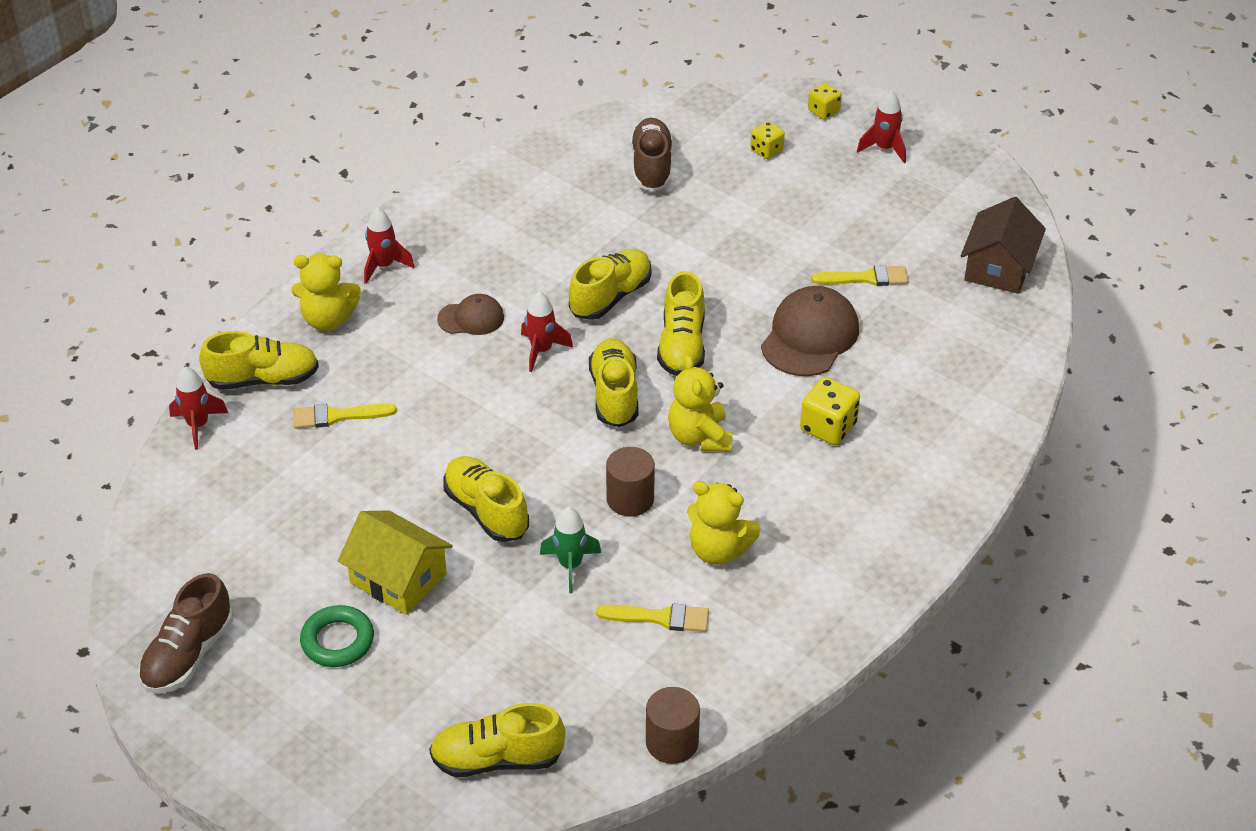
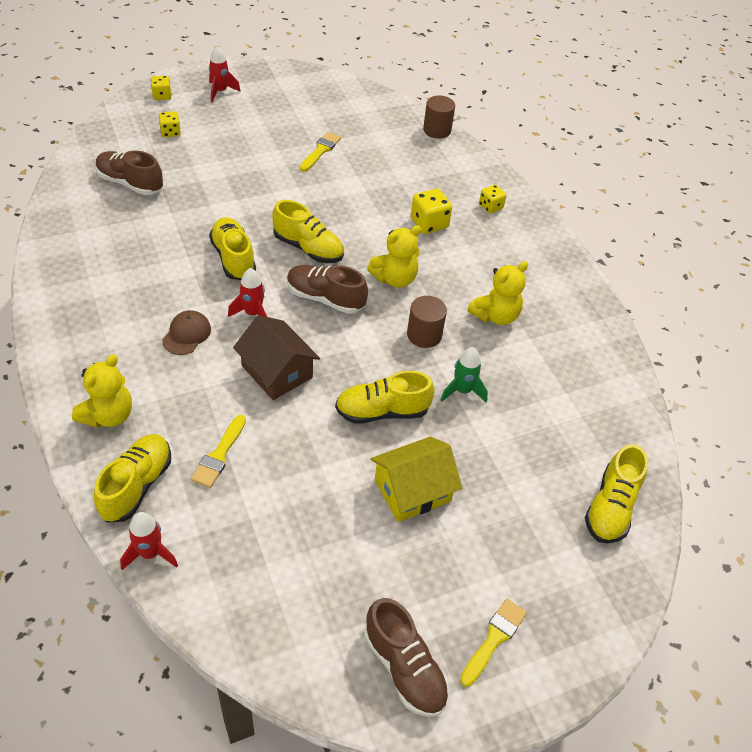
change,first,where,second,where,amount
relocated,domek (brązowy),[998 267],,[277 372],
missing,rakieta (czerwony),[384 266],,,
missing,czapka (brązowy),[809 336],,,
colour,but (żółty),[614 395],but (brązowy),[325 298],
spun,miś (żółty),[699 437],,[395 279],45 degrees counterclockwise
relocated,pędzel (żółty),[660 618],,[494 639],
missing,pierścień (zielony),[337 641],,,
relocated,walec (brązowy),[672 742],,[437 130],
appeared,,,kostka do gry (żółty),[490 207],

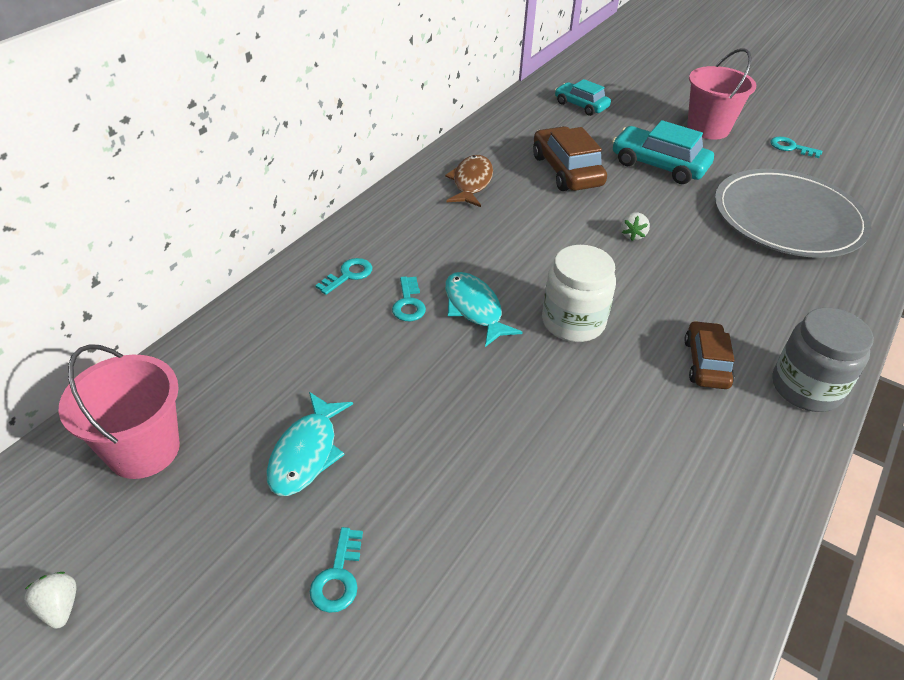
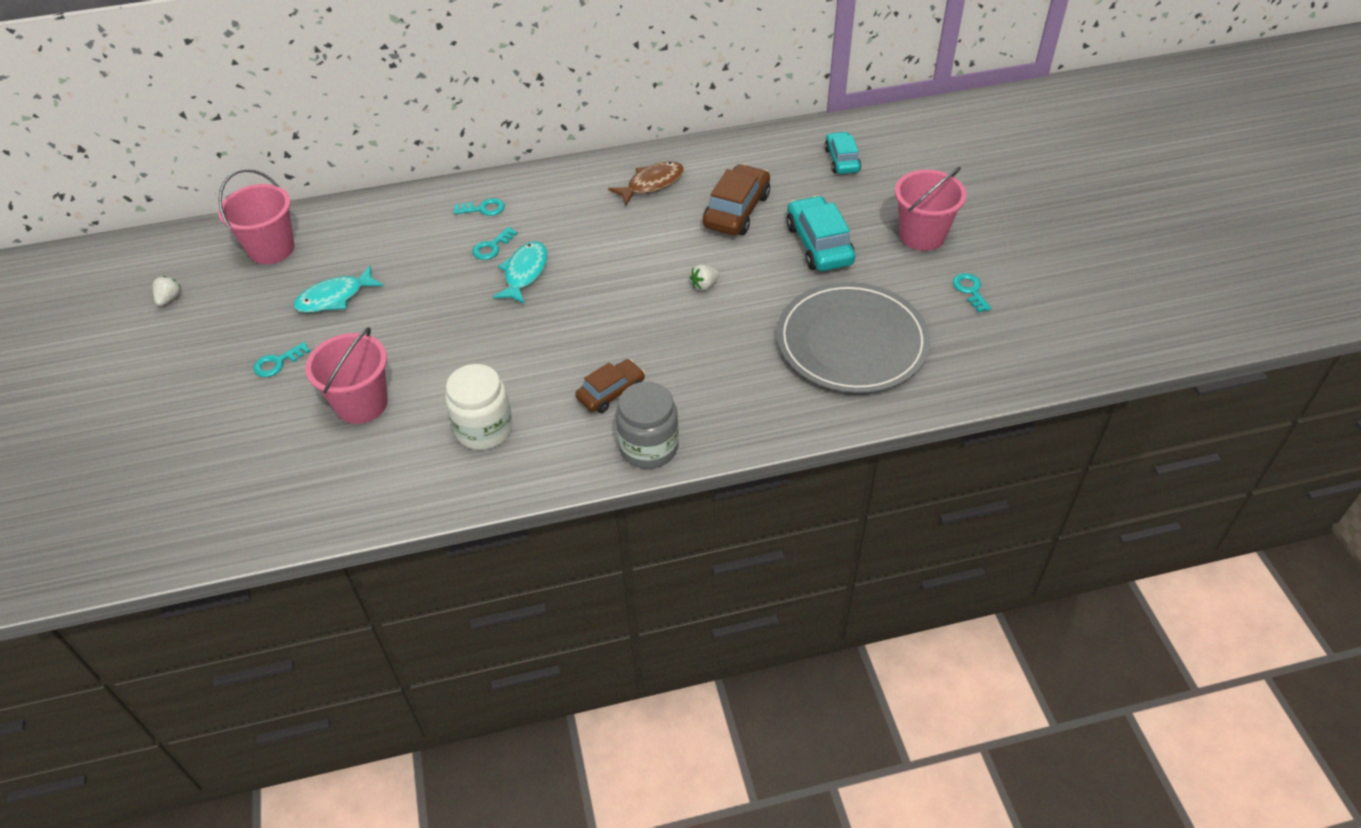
change,first,where,second,where,amount
relocated,słoik (biały),[573 322],,[484 429],
appeared,,,wiadro (różowy),[361 404],

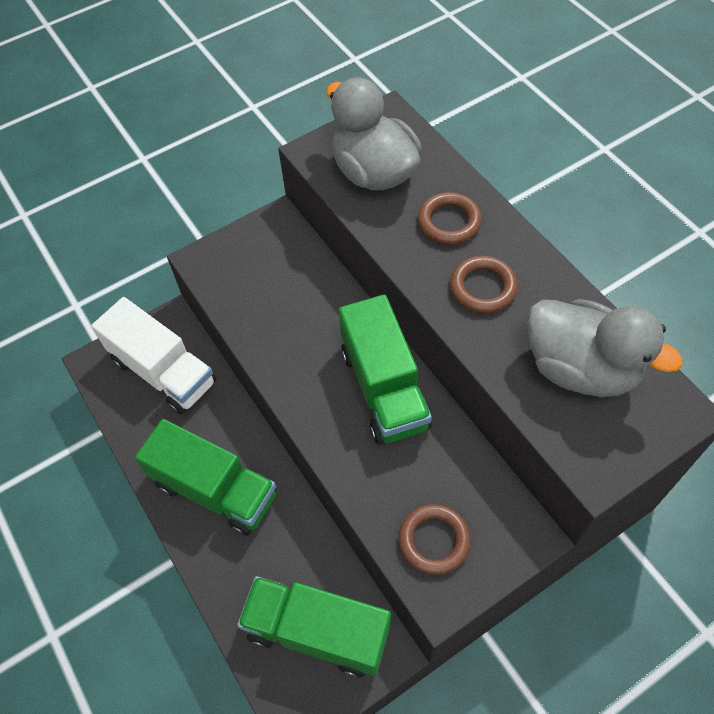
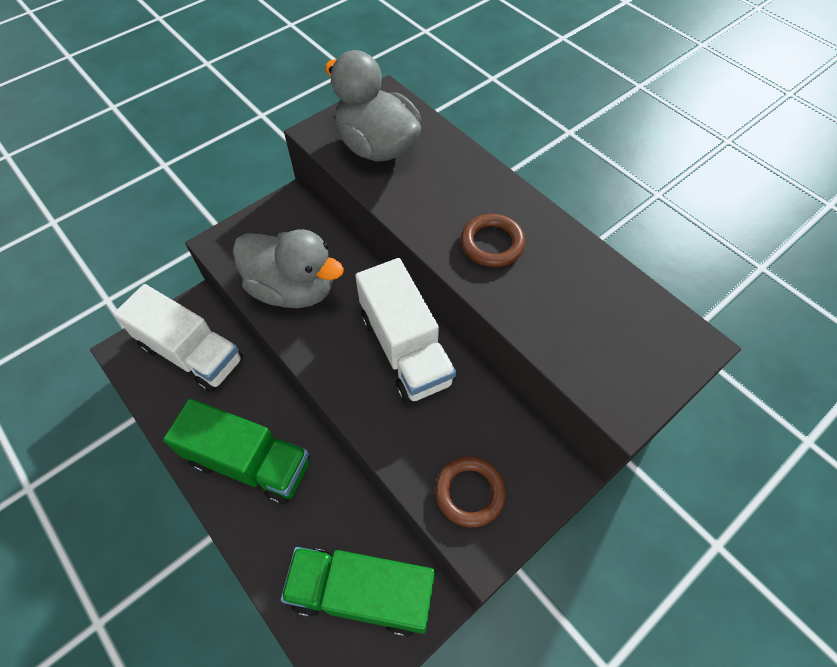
change,first,where,second,where,amount
missing,pierścień (brązowy),[449 222],,,
colour,ciężarówka (zielony),[384 388],ciężarówka (biały),[405 349],
relocated,kaczka (szary),[580 368],,[293 289],

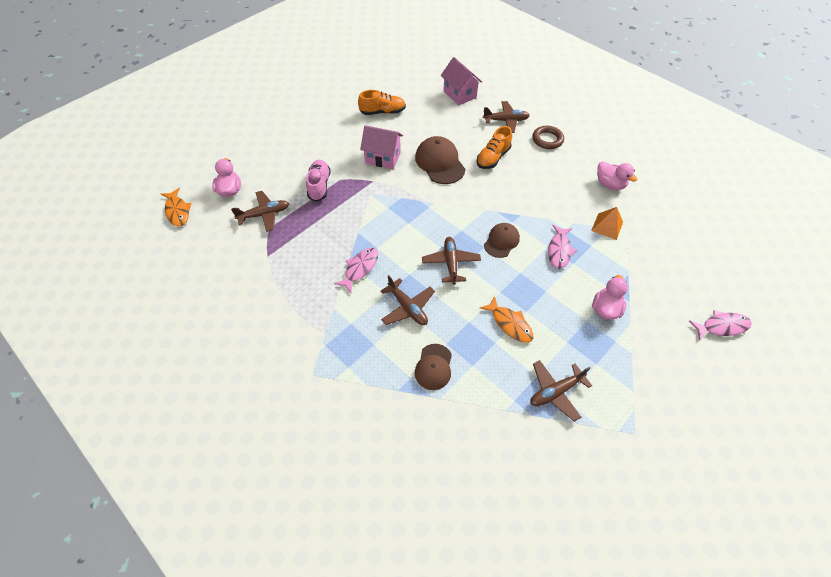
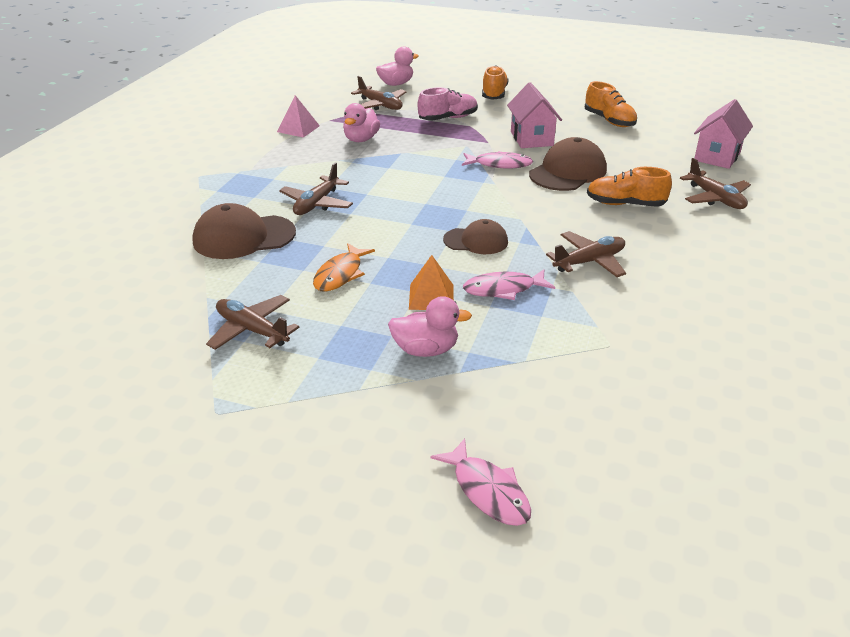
change,first,where,second,where,amount
missing,pierścień (brązowy),[547 140],,,
relocated,kaczka (różowy),[609 184],,[361 139],
missing,ryba (pomarańczowy),[178 211],,,
relocated,piramida (pomarańczowy),[607 226],,[431 297],
relocated,samolot (brązowy),[451 263],,[589 262],
relocated,ryba (różowy),[360 268],,[499 164],
size,czapka (brązowy),[433 367],,[243 237],x1.58
appeared,,,but (pomarańczowy),[494 94],
appeared,,,piramida (różowy),[298 129],

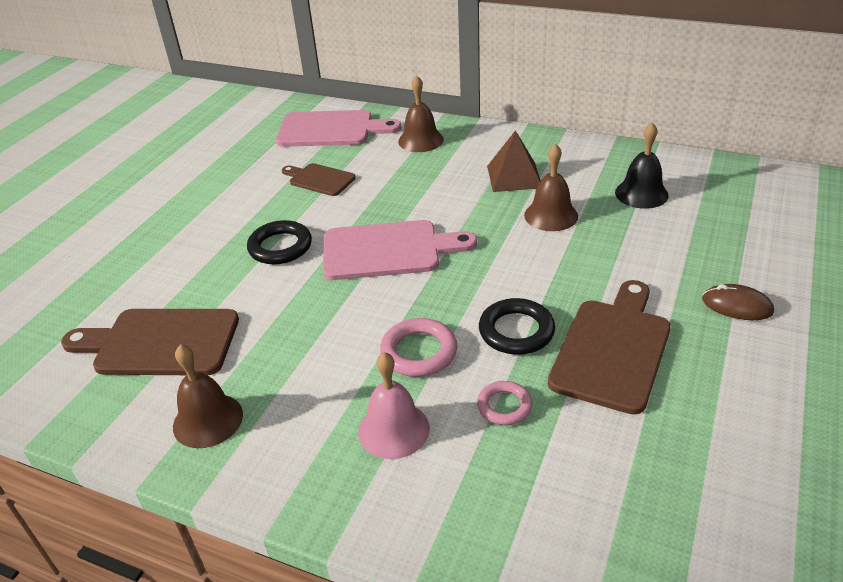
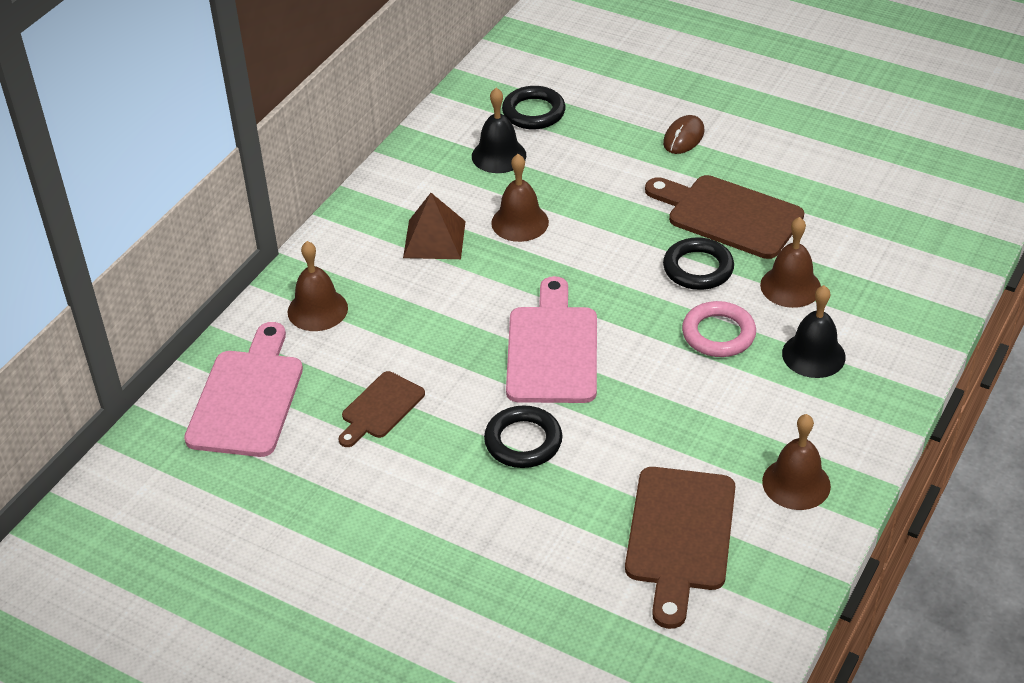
change,first,where,second,where,amount
colour,dzwonek (różowy),[393 429],dzwonek (czarny),[813 355],
exchanged,pierścień (różowy),[504 406],dzwonek (brązowy),[790 286],
appeared,,,pierścień (czarny),[533 112],

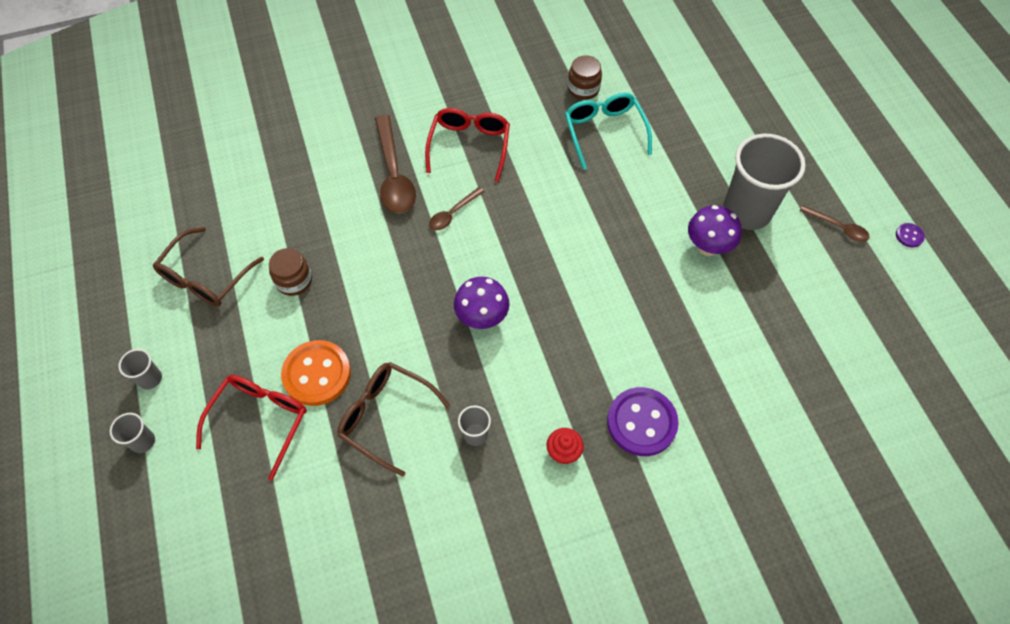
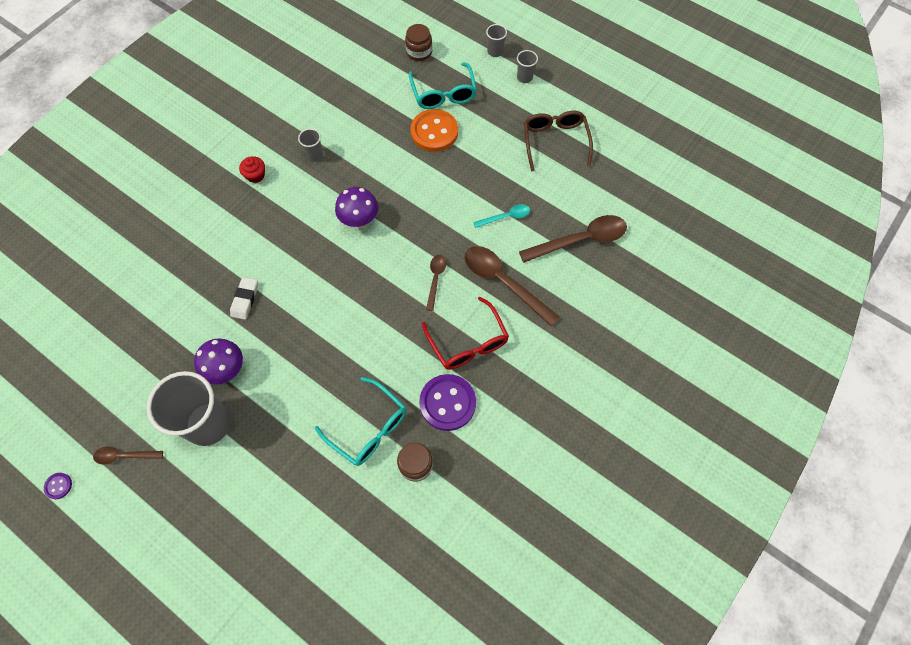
change,first,where,second,where,amount
relocated,słoik (brązowy),[294 280],,[419 52],
missing,okulary (brązowy),[386 417],,,
colour,okulary (czerwony),[259 421],okulary (turkusowy),[443 93],
relocated,guzik (fioletowy),[641 422],,[447 403],
appeared,,,łyżka (turkusowy),[506 217],
appeared,,,łyżka (brązowy),[580 240],
appeared,,,gumka do mazania (biały),[245 299],

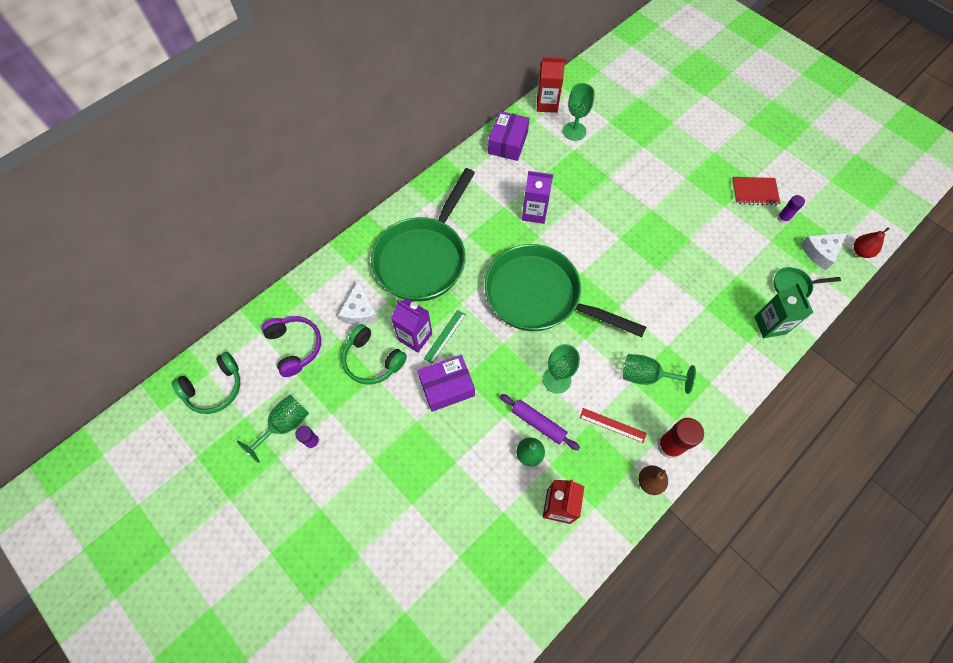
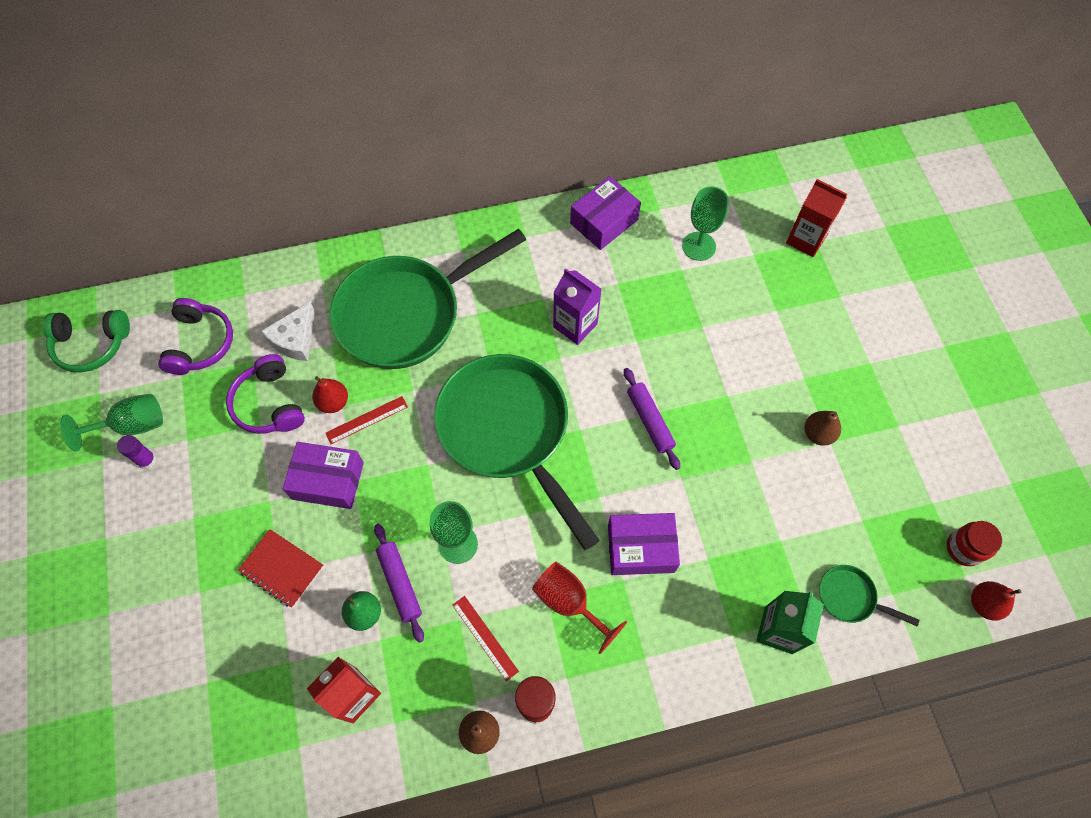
change,first,where,second,where,amount
relocated,karton mleka (czerwony),[547 104],,[806 240],
relocated,zeszyt (czerwony),[754 192],,[282 568],
missing,klej w sztyfcie (fioletowy),[783 218],,,
missing,ser (biały),[820 252],,,
exchanged,karton mleka (fioletowy),[415 337],gruszka (czerwony),[333 402],
colour,linijka (zielony),[445 336],linijka (czerwony),[367 420],
colour,słuchawki (zielony),[372 360],słuchawki (fioletowy),[269 404],
colour,kielich (zielony),[646 376],kielich (czerwony),[569 602],
appeared,,,wałek do ciasta (fioletowy),[650 421],
appeared,,,gruszka (brązowy),[818 434],
appeared,,,pudełko (fioletowy),[641 548],
appeared,,,słoik (czerwony),[964 548],

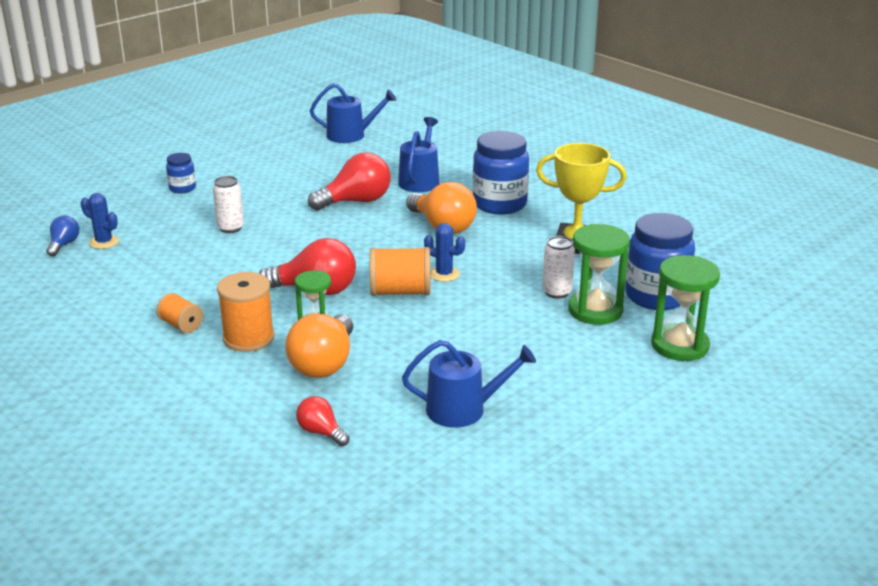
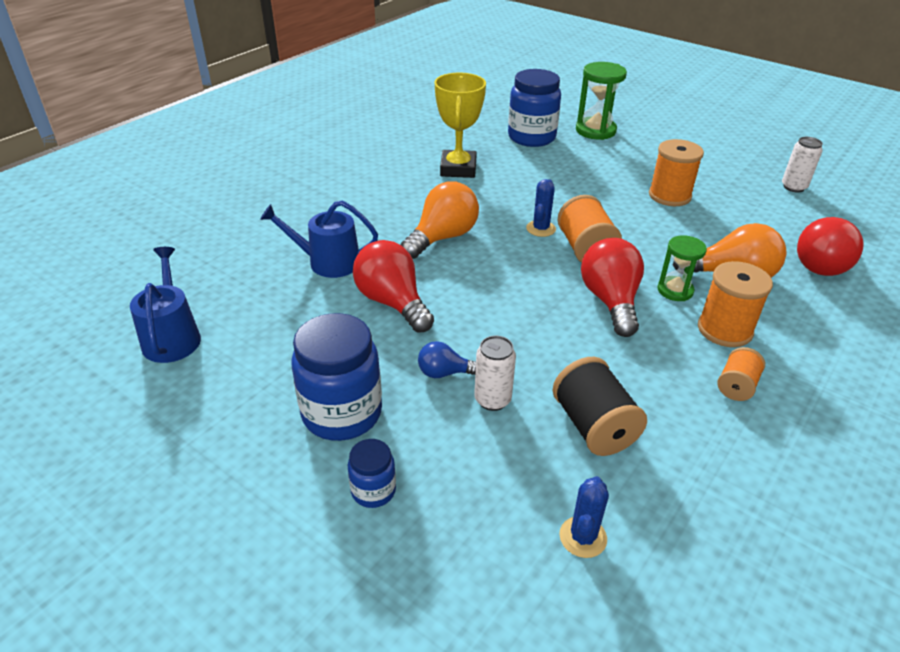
change,first,where,second,where,amount
relocated,słoik (niebieski),[499 204],,[342 413],
relocated,żarówka (niebieski),[64 245],,[444 373],
missing,klepsydra (zielony),[595 310],,,
relocated,puszka (biały),[556 292],,[793 187],
missing,konewka (niebieski),[463 409],,,
size,żarówka (czerwony),[321 432],,[821 263],x1.88
appeared,,,szpulka (pomarańczowy),[669 196],
appeared,,,szpulka (czarny),[594 426],

